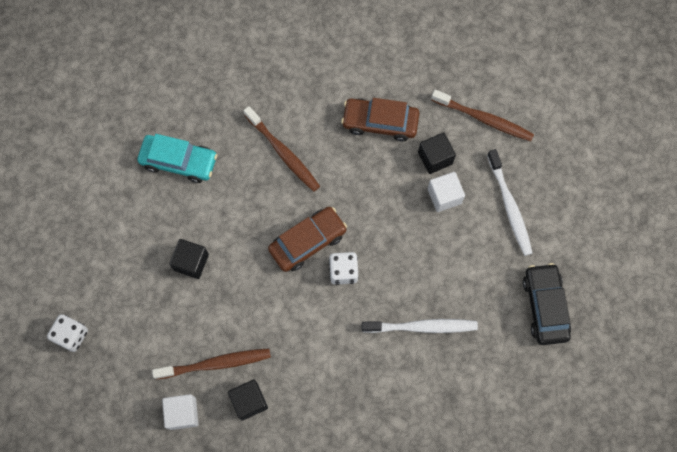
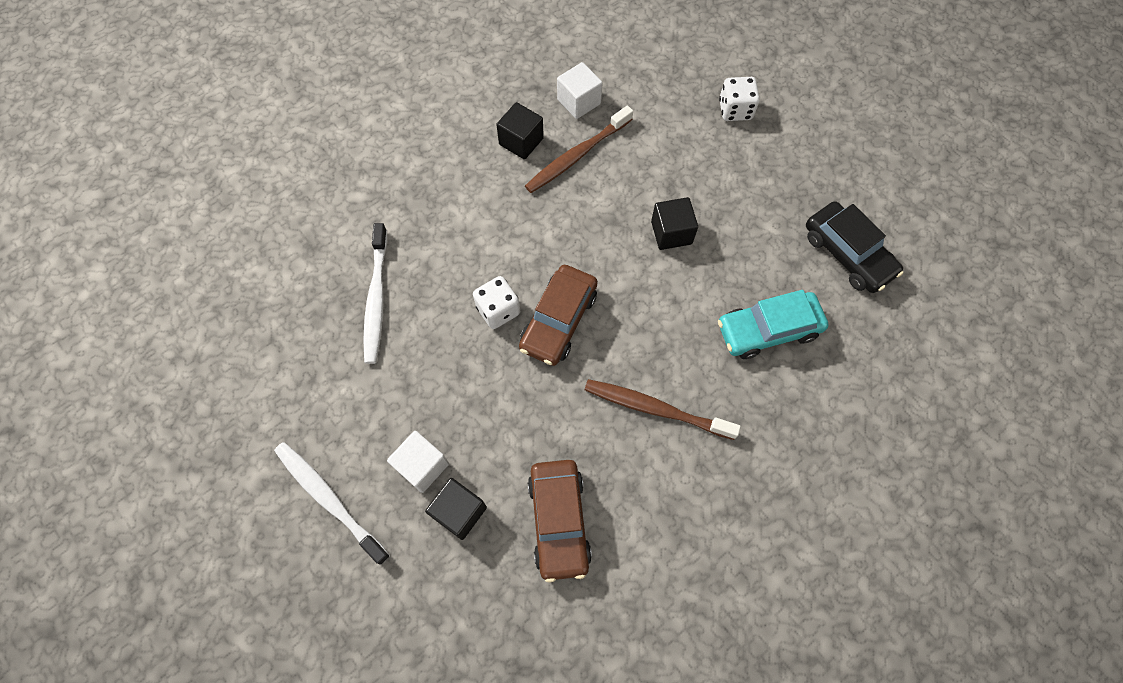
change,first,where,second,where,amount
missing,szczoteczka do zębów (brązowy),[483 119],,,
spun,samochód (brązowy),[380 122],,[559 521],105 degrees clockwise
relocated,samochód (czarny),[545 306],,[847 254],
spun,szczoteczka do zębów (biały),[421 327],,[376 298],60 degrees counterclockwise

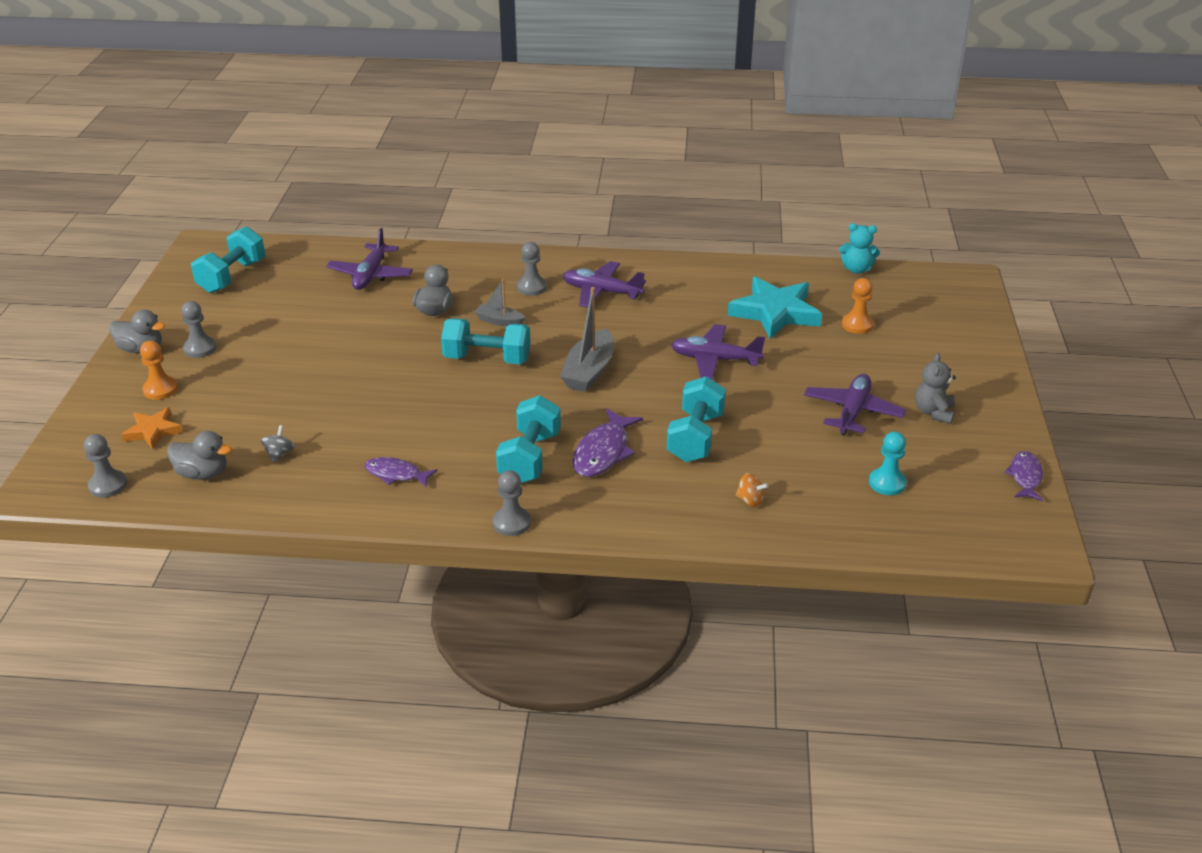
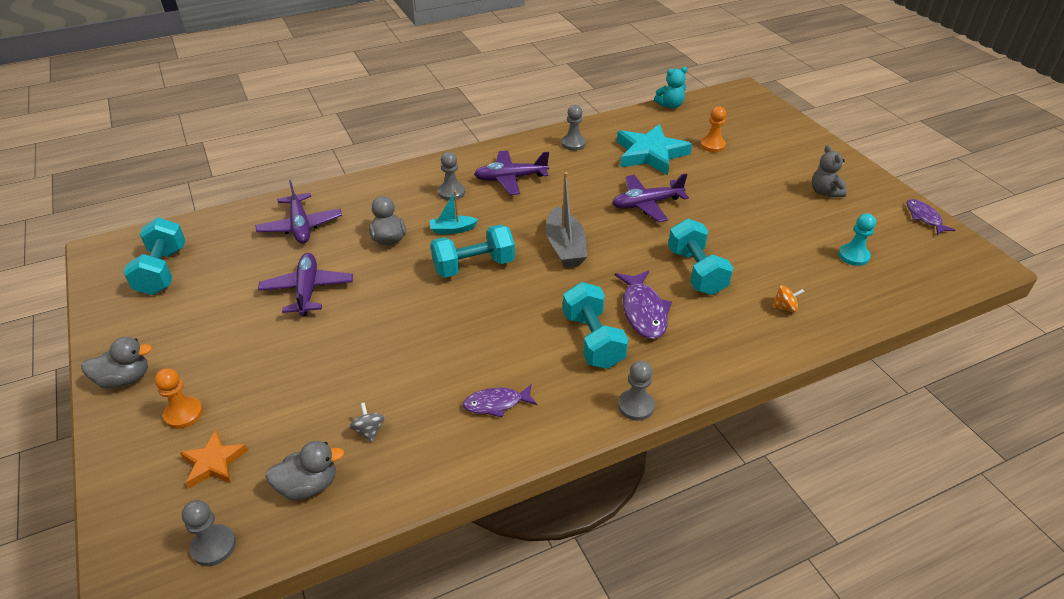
change,first,where,second,where,amount
colour,łódka (szary),[499 321],łódka (turkusowy),[452 230],
relocated,pionek (szary),[200 348],,[573 144],
relocated,samolot (fioletowy),[852 412],,[307 290],

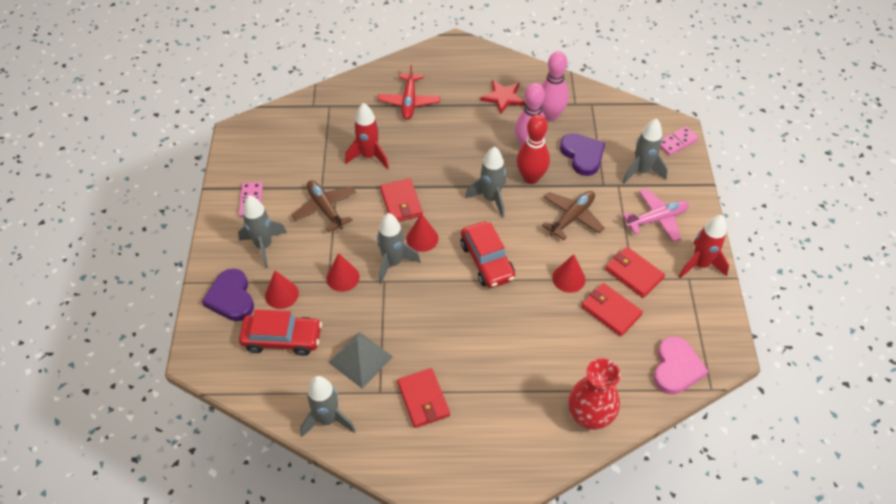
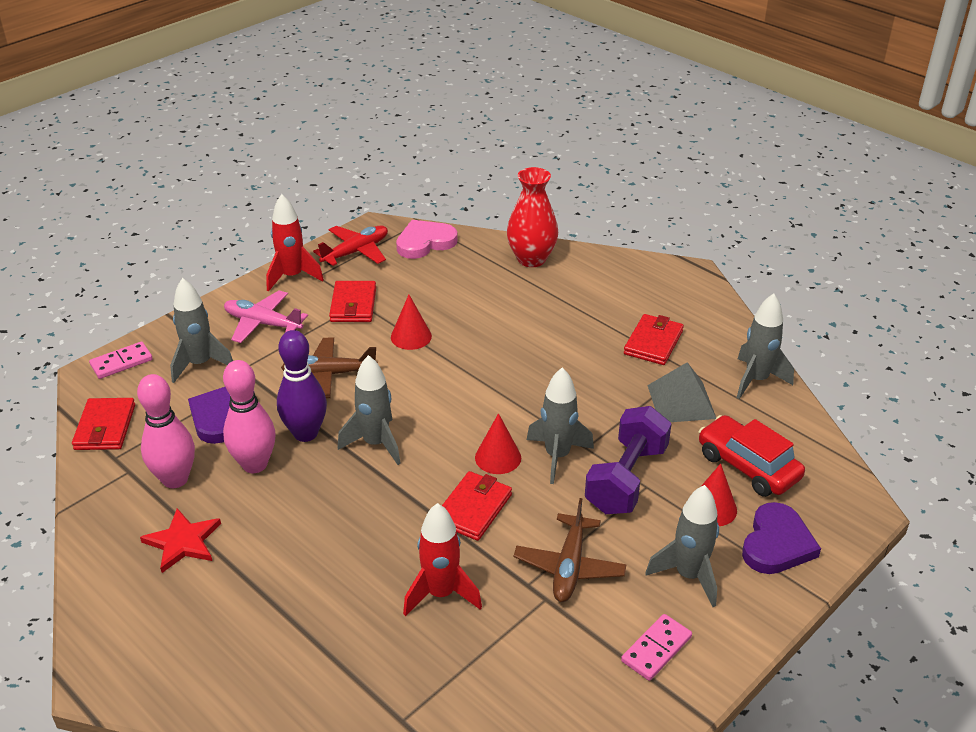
change,first,where,second,where,amount
relocated,samolot (czerwony),[409 102],,[356 252],
colour,kręgiel (czerwony),[531 178],kręgiel (fioletowy),[305 433],
spun,kostka domina (różowy),[677 142],,[121 362],45 degrees counterclockwise
missing,samochód (czerwony),[487 261],,,
exchanged,stożek (czerwony),[342 277],hantel (fioletowy),[626 479],
relocated,portfel (czerwony),[611 311],,[105 427],

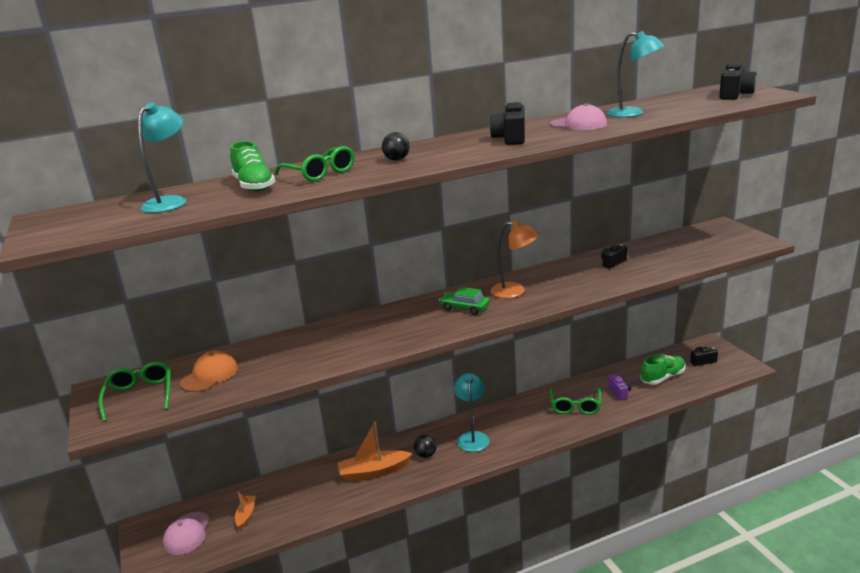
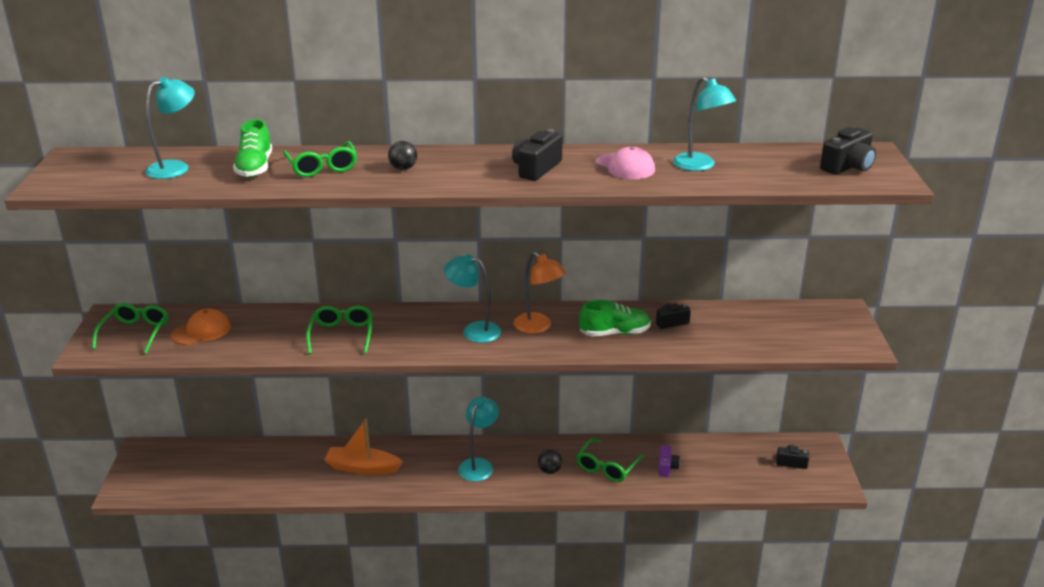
change,first,where,second,where,amount
exchanged,samochód (zielony),[465 308],lampka (turkusowy),[474 330],
relocated,but (zielony),[662 377],,[615 333],
relocated,piłka (czarny),[426 455],,[549 471],
missing,łódka (pomarańczowy),[246 515],,,
missing,czapka (różowy),[187 533],,,
appeared,,,okulary (zielony),[342 335],

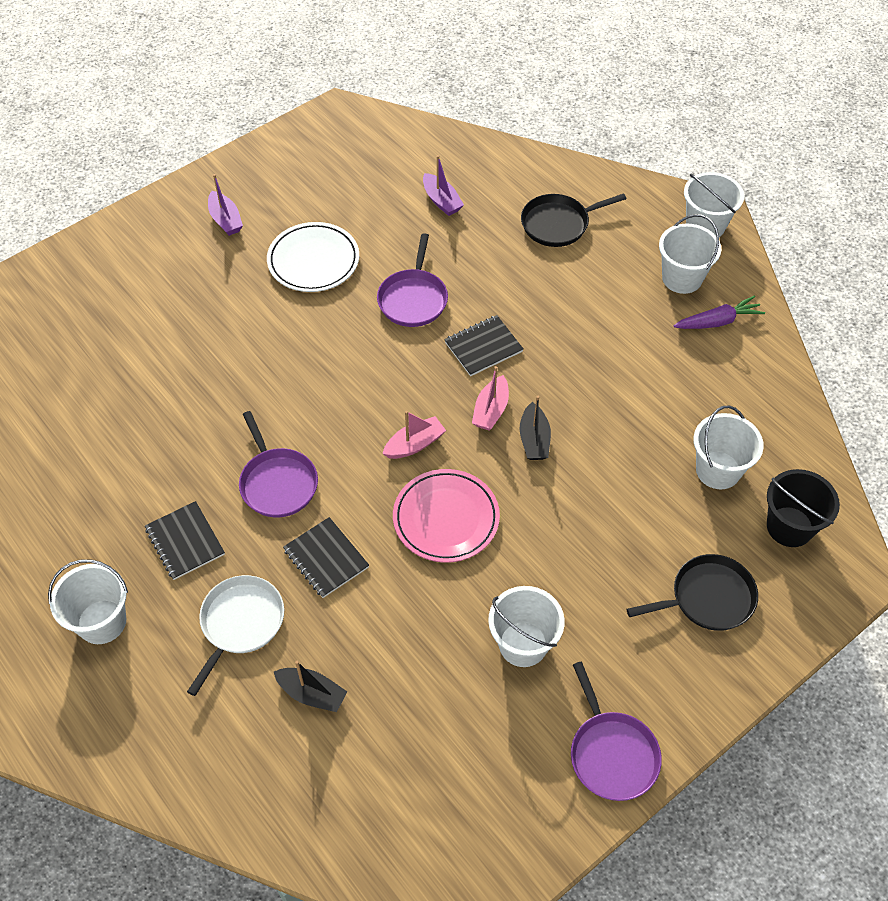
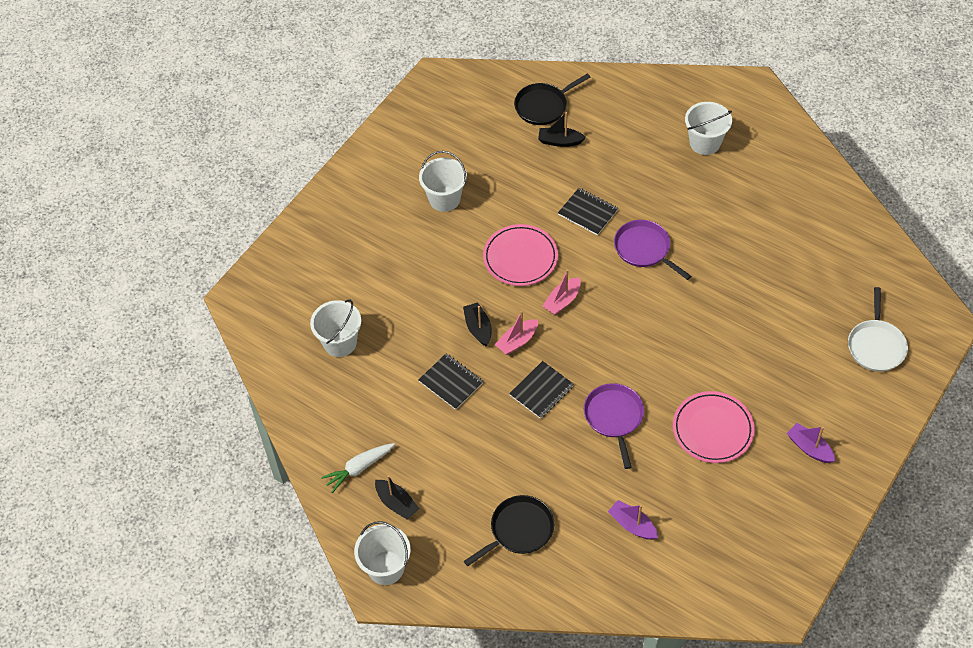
change,first,where,second,where,amount
exchanged,wiadro (biały),[682 278],łódka (czarny),[396 503],
colour,talerz (biały),[313 261],talerz (różowy),[712 429],
colour,marchewka (fioletowy),[718 321],marchewka (biały),[359 468],
spun,łódka (różowy),[491 410],,[517 341],135 degrees counterclockwise
missing,wiadro (czarny),[789 527],,,
relocated,zeszyt (czarny),[185 542],,[451 382],
relocated,patelnia (czarny),[708 598],,[543 106],
relocated,patelnia (biały),[240 623],,[876 346],
missing,patelnia (fioletowy),[612 754],,,

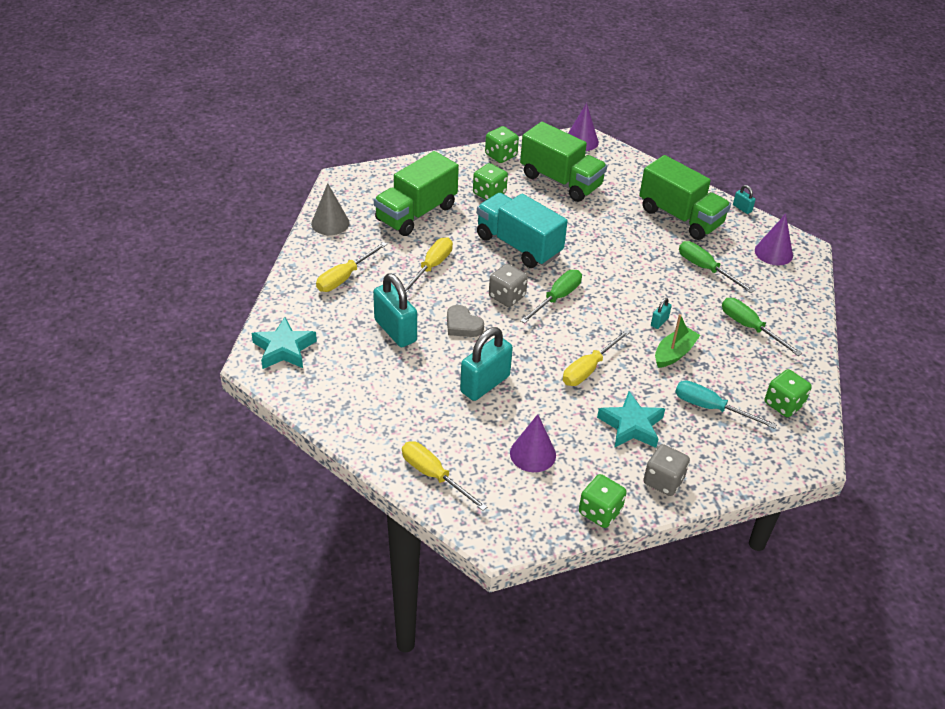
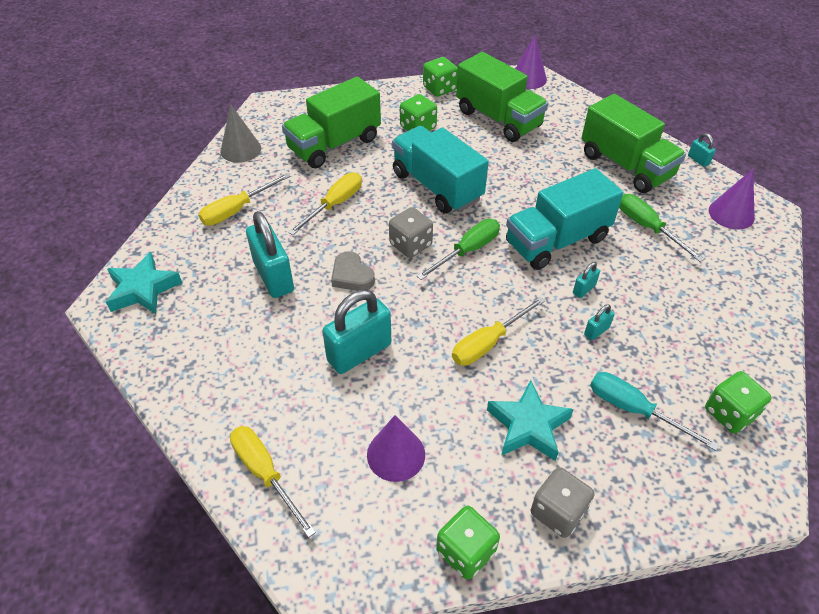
change,first,where,second,where,amount
missing,śrubokręt (zielony),[750 327],,,
exchanged,łódka (zielony),[674 353],kłódka (turkusowy),[596 331],
appeared,,,ciężarówka (turkusowy),[557 241],

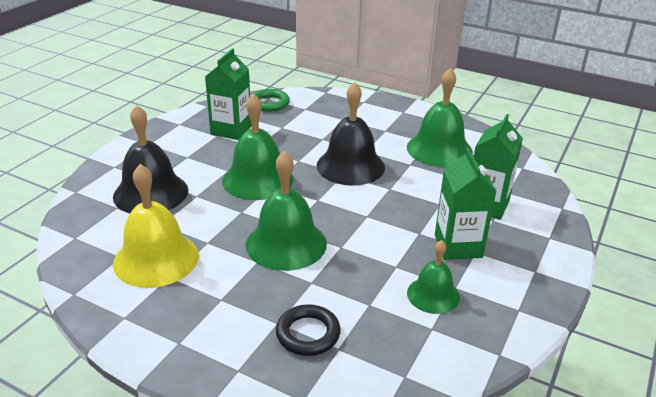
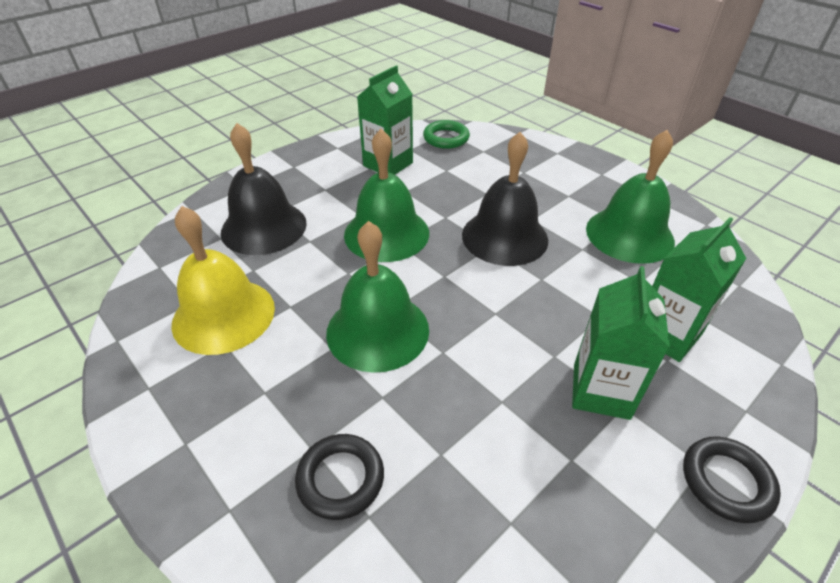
change,first,where,second,where,amount
missing,dzwonek (zielony),[433 295],,,
appeared,,,pierścień (czarny),[726 482],

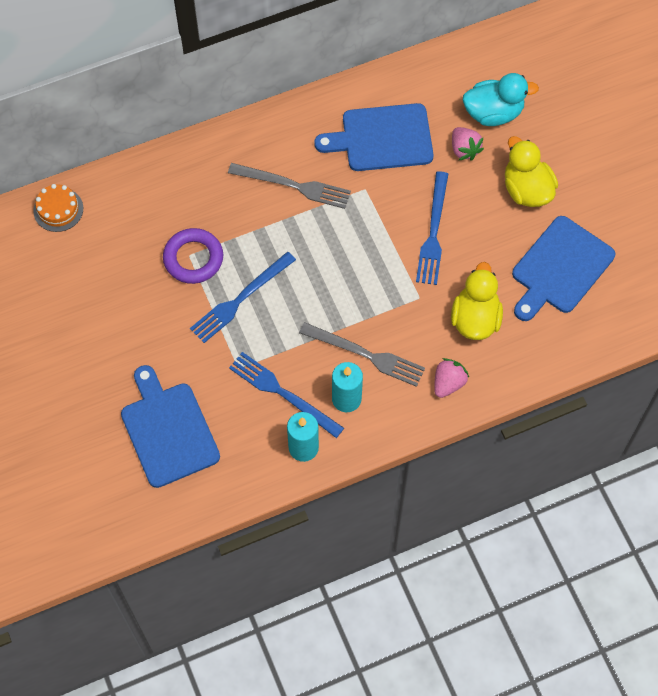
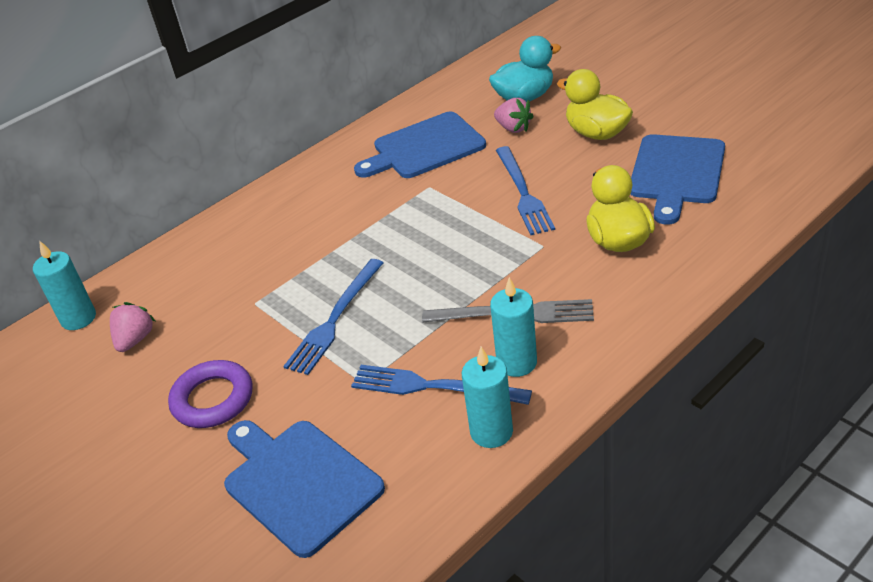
change,first,where,second,where,amount
missing,widelec (szary),[293 185],,,
exchanged,tort (pomarańczowy),[58 209],świeca (turkusowy),[78 318],
relocated,pierścień (fioletowy),[193 258],,[213 399],
relocated,truskawka (różowy),[448 383],,[135 340],

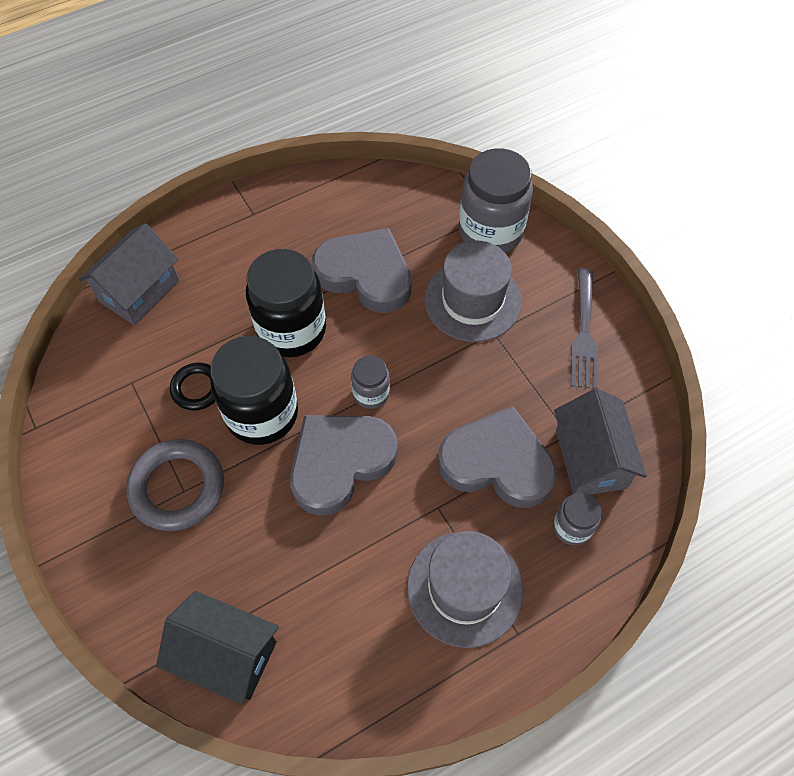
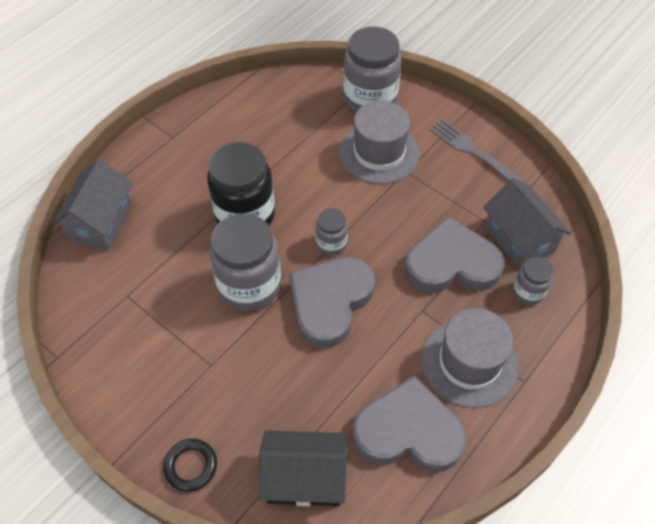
change,first,where,second,where,amount
relocated,serce (szary),[365 274],,[408 431],
spun,widelec (szary),[584 332],,[473 151],150 degrees clockwise
colour,słoik (czarny),[262 413],słoik (szary),[249 285],
relocated,pierścień (czarny),[197 388],,[191 466],
missing,pierścień (szary),[177 487],,,

